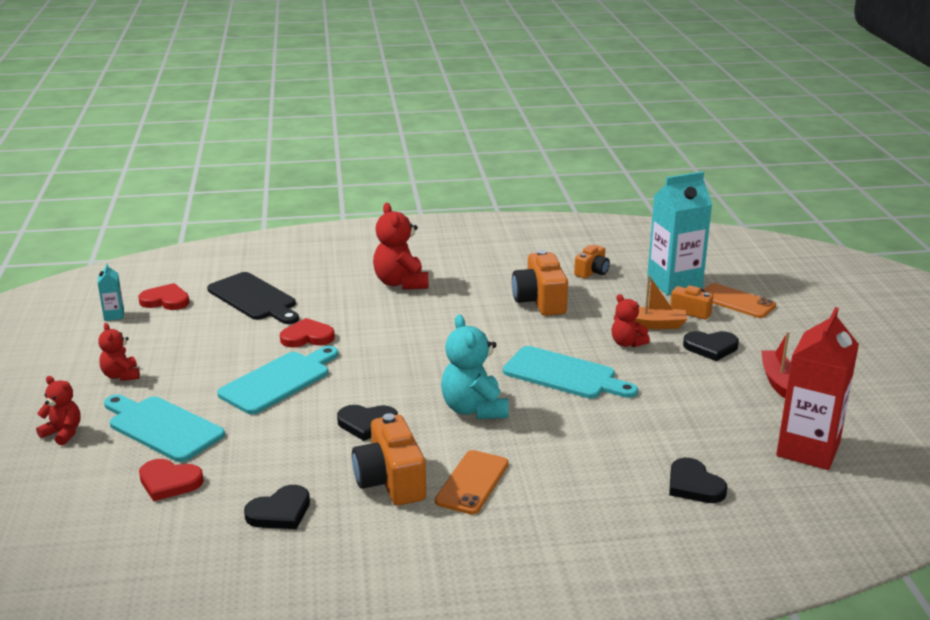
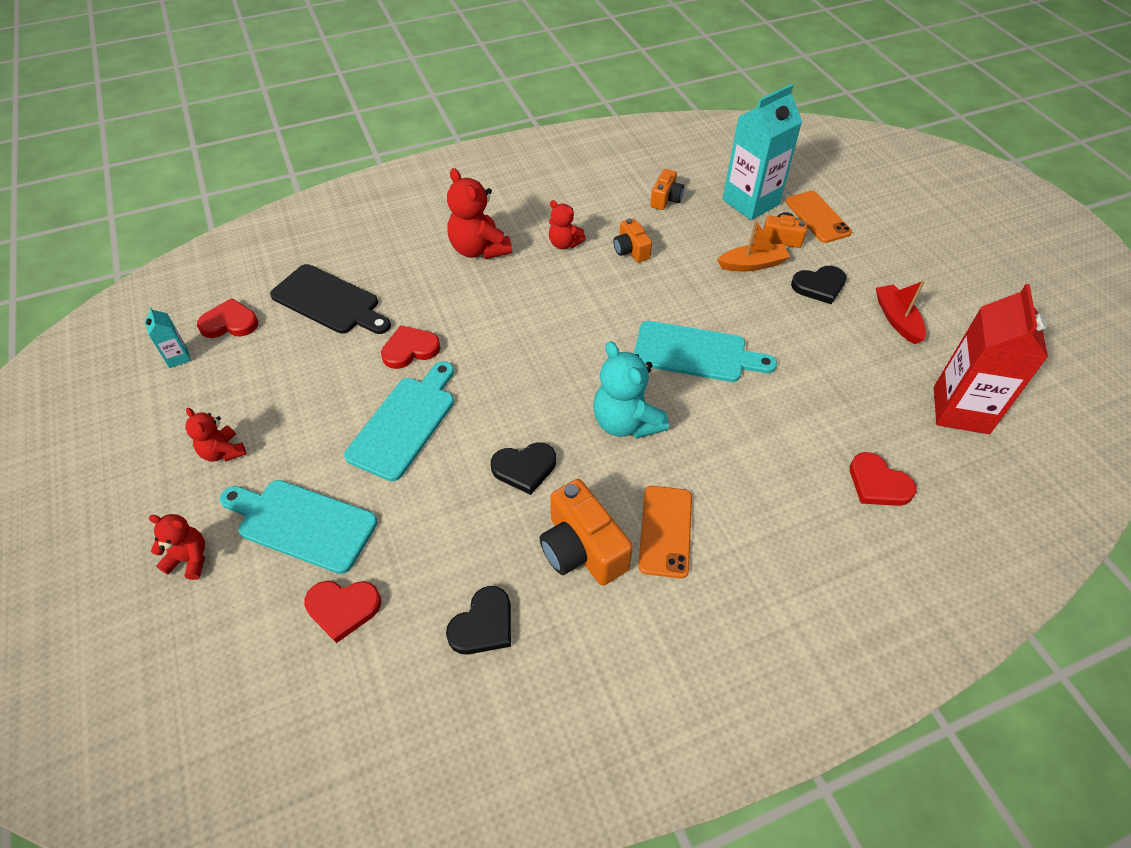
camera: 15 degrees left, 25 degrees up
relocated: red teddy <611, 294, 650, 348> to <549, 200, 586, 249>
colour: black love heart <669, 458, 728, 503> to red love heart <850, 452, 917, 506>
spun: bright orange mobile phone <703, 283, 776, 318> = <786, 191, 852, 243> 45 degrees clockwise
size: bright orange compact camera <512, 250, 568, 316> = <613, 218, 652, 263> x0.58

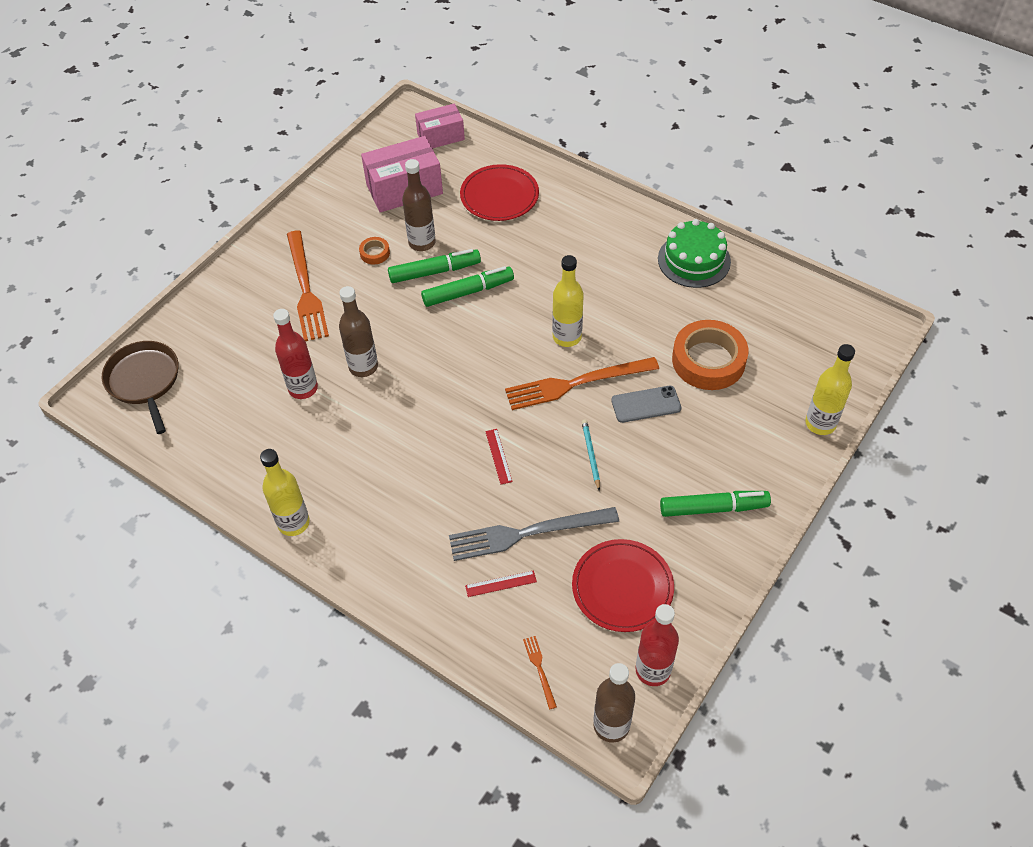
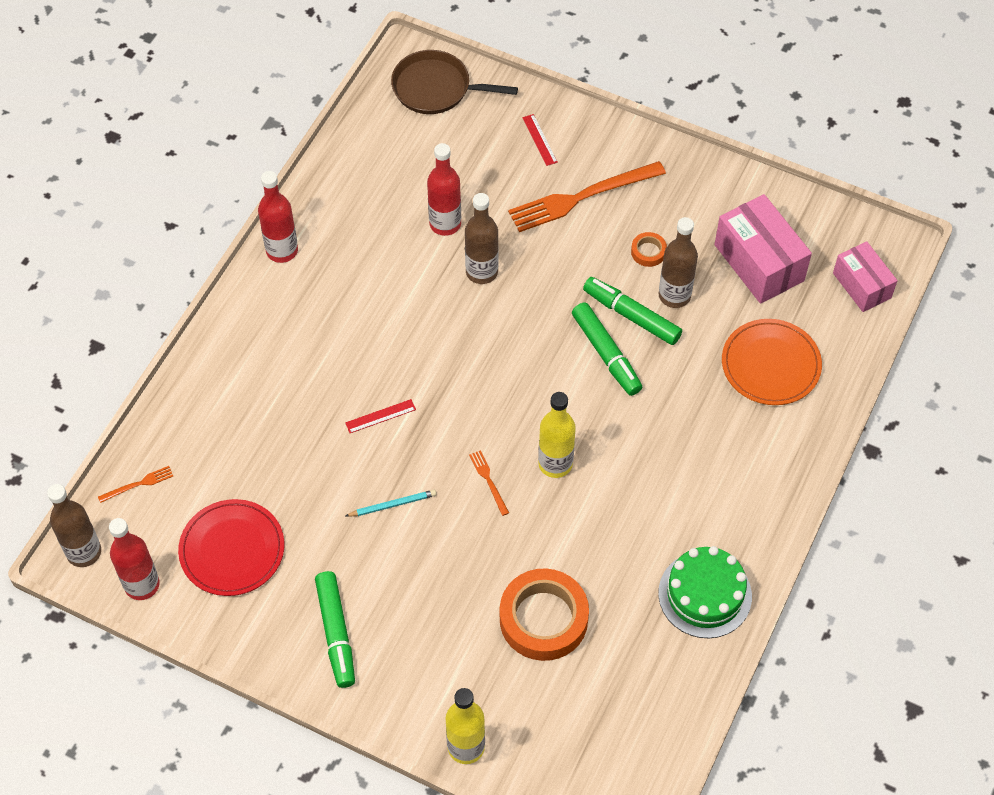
camera: 80 degrees right, 5 degrees up
missing: ash-grey mobile phone <611, 386, 681, 423>; ash-grey fork <449, 507, 619, 561>
relocated: red measuring stick <465, 570, 537, 597> to <522, 114, 558, 166>
colour: red plate <460, 164, 539, 221> to bright orange plate <722, 319, 822, 405>; yellow bottle <260, 449, 310, 536> to red bottle <258, 171, 298, 263>
spun: leaf-green marker <388, 249, 481, 283> = <583, 277, 682, 345> 150 degrees clockwise; dark brown frying pan <102, 341, 179, 434> = <391, 50, 518, 114> 135 degrees counterclockwise
size: bright orange fork <505, 357, 659, 410> = <469, 450, 509, 516> x0.43

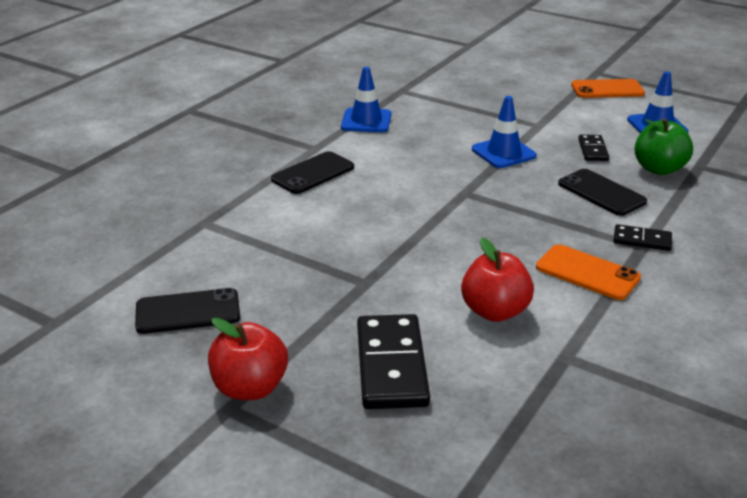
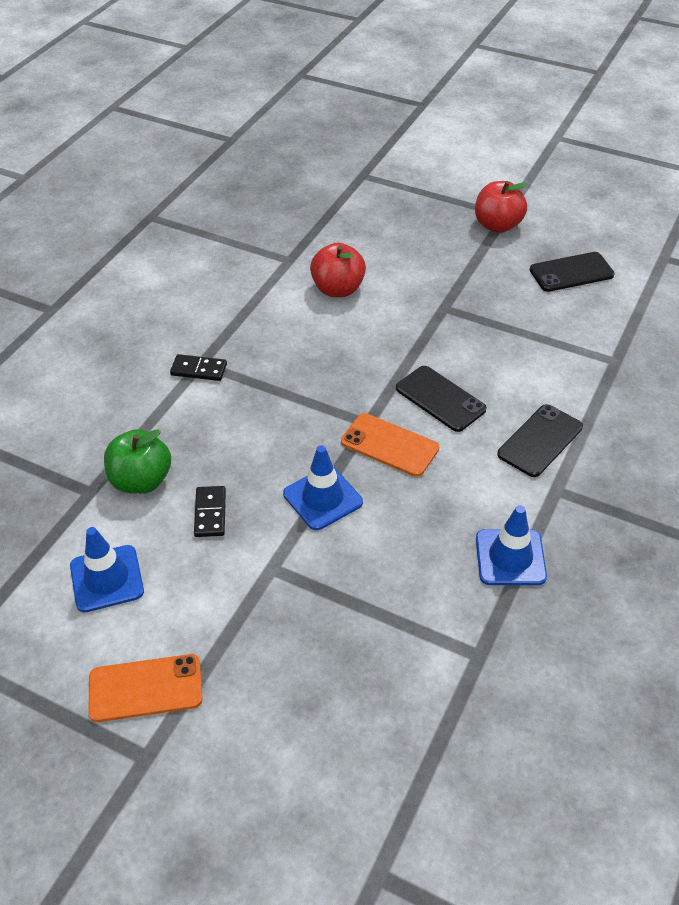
camera: 175 degrees right, 15 degrees up
missing: black domino piece <357, 314, 430, 409>
relocated: black mobile phone <558, 169, 647, 216> to <396, 366, 487, 432>; bright orange mobile phone <536, 244, 641, 300> to <341, 413, 439, 477>

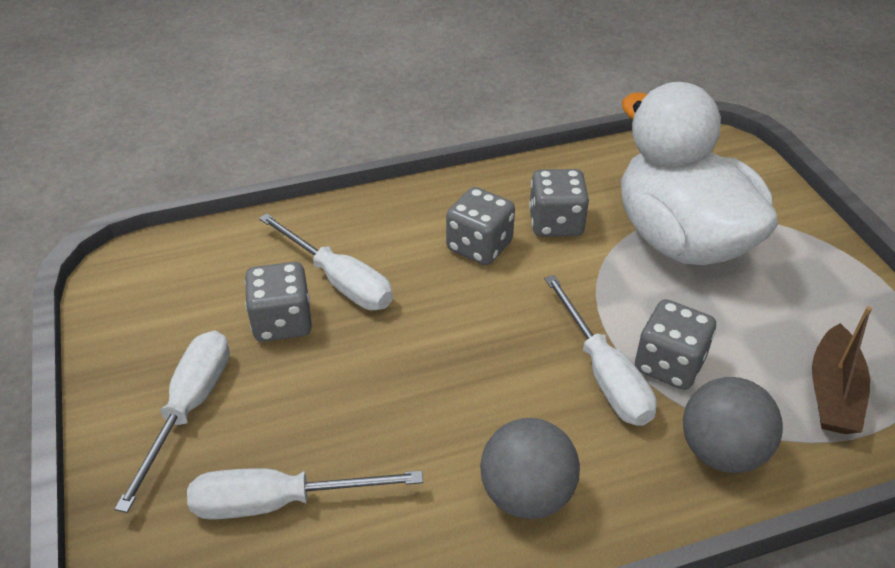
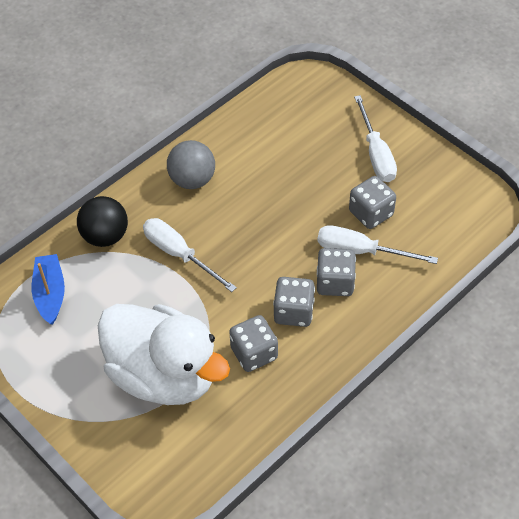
camera: 155 degrees right, 10 degrees up
missing: pure white flat screwdriver <187, 468, 423, 520>
relocated: ash-grey dice <635, 299, 716, 390> to <317, 248, 356, 296>
colour: dark brown boat <812, 306, 872, 434> to cobalt boat <32, 254, 65, 325>; ash-grey sphere <683, 377, 783, 473> to black sphere <77, 196, 128, 247>

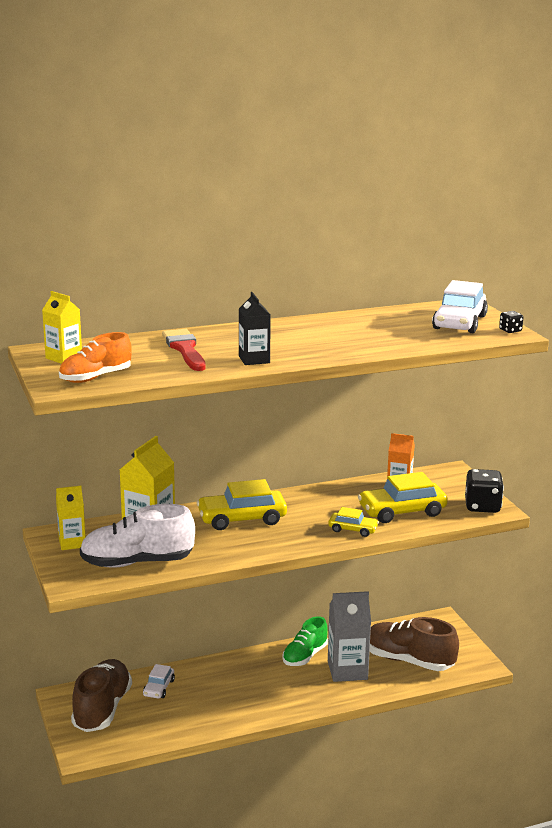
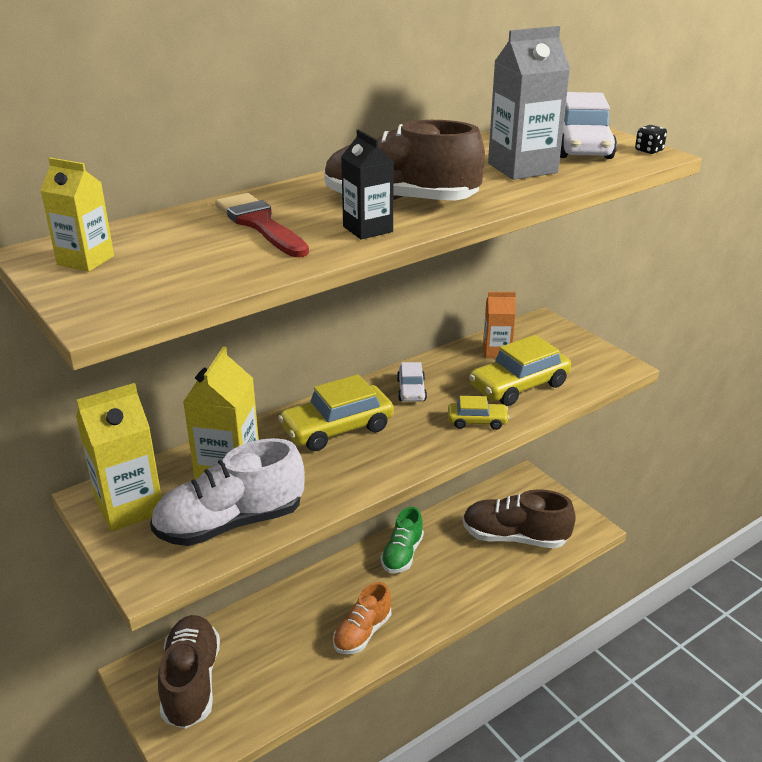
camera: 15 degrees left, 10 degrees up
missing: black dice <465, 469, 504, 513>
appeared: dark brown lace-up shoe <324, 120, 485, 201>
relocated: bright orange lace-up shoe <59, 332, 132, 383> to <333, 582, 391, 654>; ash-grey juice carton <328, 591, 371, 682> to <488, 26, 570, 180>; pure white automobile <143, 664, 175, 698> to <397, 362, 427, 402>
size: yellow juice carton <56, 486, 86, 550> = <76, 383, 162, 531> x1.62

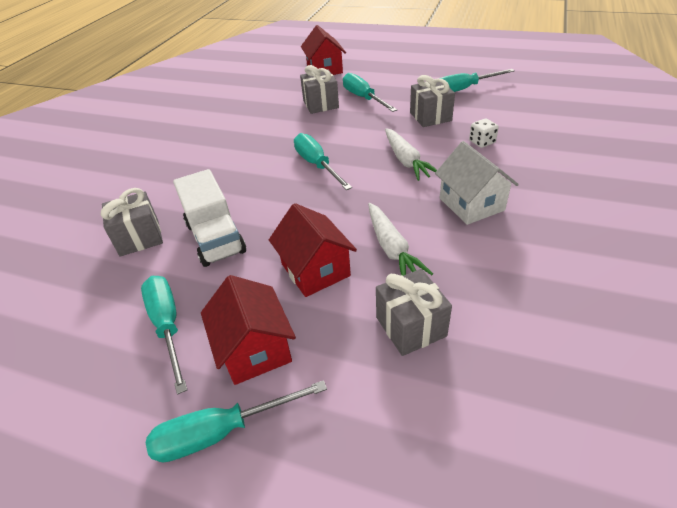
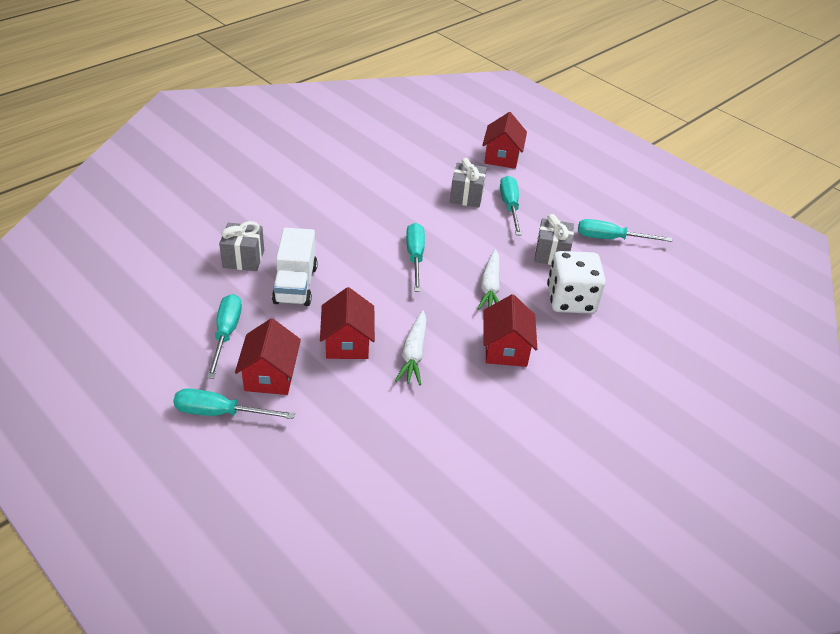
camera: 20 degrees right, 0 degrees up
missing: ash-grey present <376, 269, 452, 356>
colour: pure white house <435, 141, 519, 225> to red house <483, 294, 537, 367>
size: pure white dice <469, 118, 499, 148> = <547, 251, 606, 313> x2.32

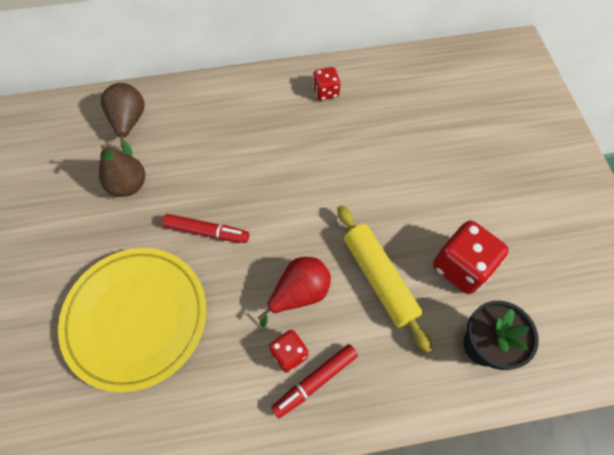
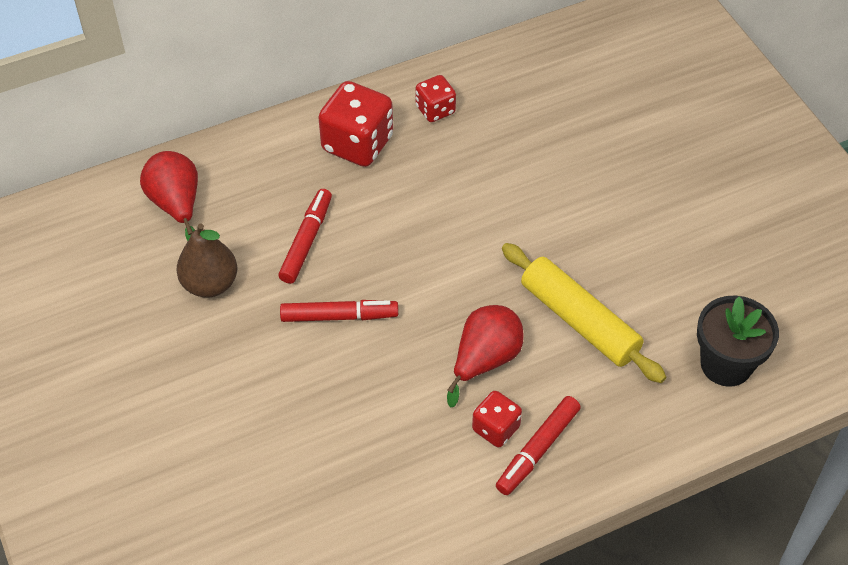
camera: 15 degrees left, 10 degrees down
missing: yellow plate <58, 248, 206, 393>
appeared: red marker <278, 189, 332, 284>
relocated: red dice <433, 221, 509, 294> to <318, 81, 393, 167>
colour: dark brown pear <101, 83, 145, 156> to red pear <140, 151, 198, 241>

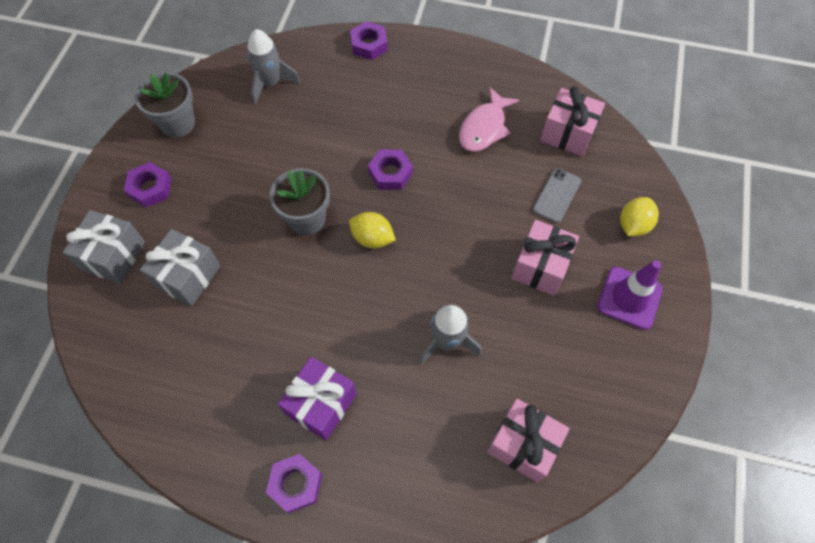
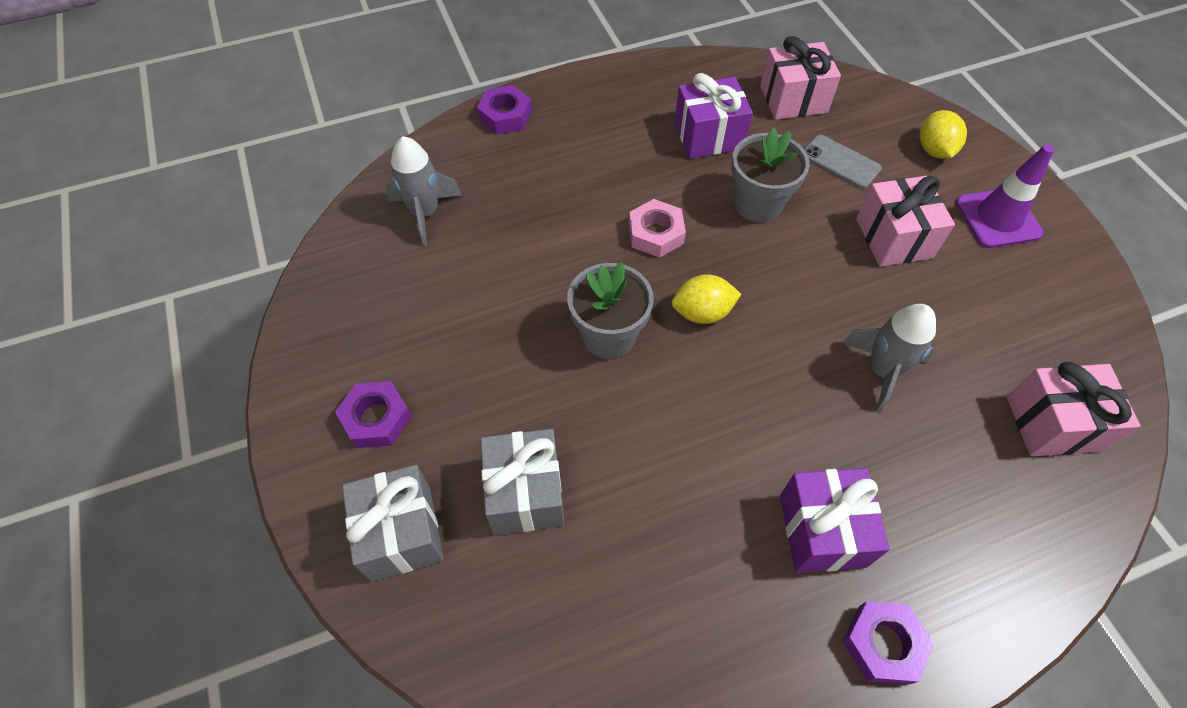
camera: 35 degrees left, 5 degrees down
relocated: ash-grey flower pot <135, 72, 195, 138> to <731, 128, 809, 223>
exchanged: rosy fish <459, 87, 519, 152> to royal purple present <675, 73, 753, 158>
colour: royal purple hex nut <368, 150, 413, 190> to rosy hex nut <629, 199, 686, 258>
spun: ash-grey mobile phone <533, 168, 581, 223> = <804, 135, 882, 189> 45 degrees counterclockwise

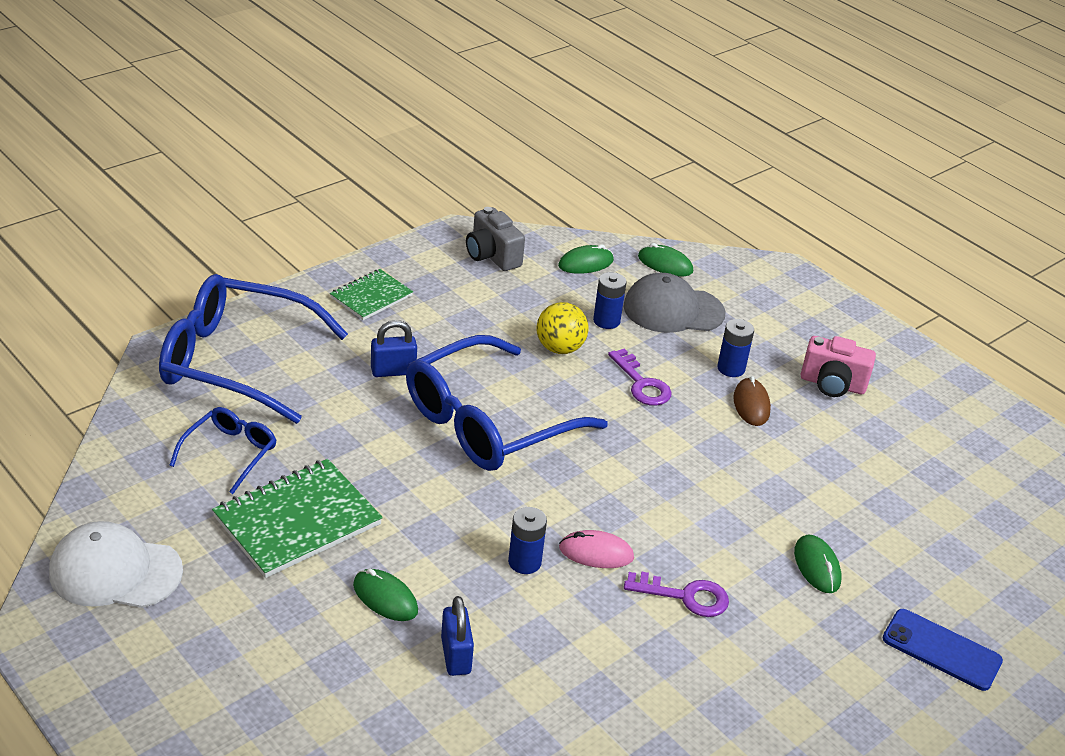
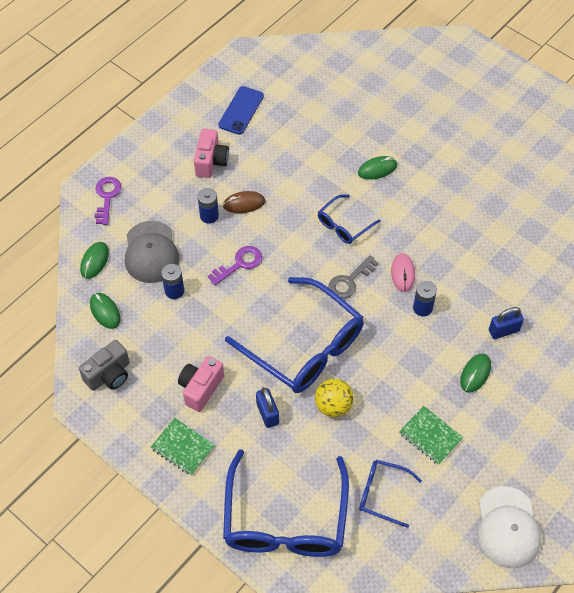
camera: 95 degrees left, 20 degrees up
appeared: cobalt glasses <318, 194, 380, 244>; ash-grey key <329, 255, 379, 299>; rosy compact camera <178, 356, 224, 412>
relocated: yellow sphere <537, 302, 589, 354> to <315, 379, 354, 417>; royal purple key <624, 572, 729, 617> to <95, 177, 122, 225>; cobalt mobile phone <883, 609, 1003, 691> to <218, 86, 264, 135>
size: leaf-green exercise book <212, 459, 383, 578> = <399, 406, 463, 465> x0.59

